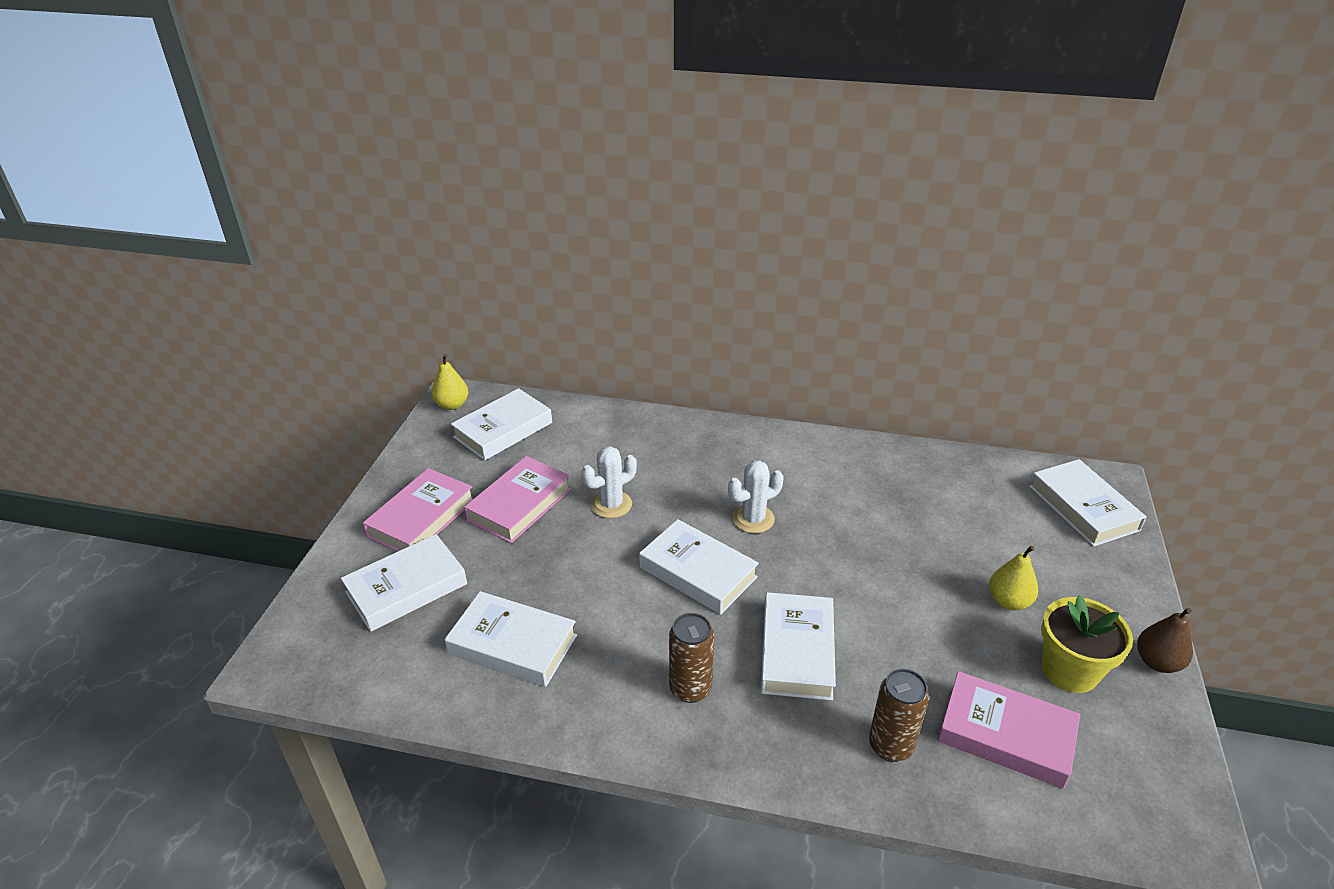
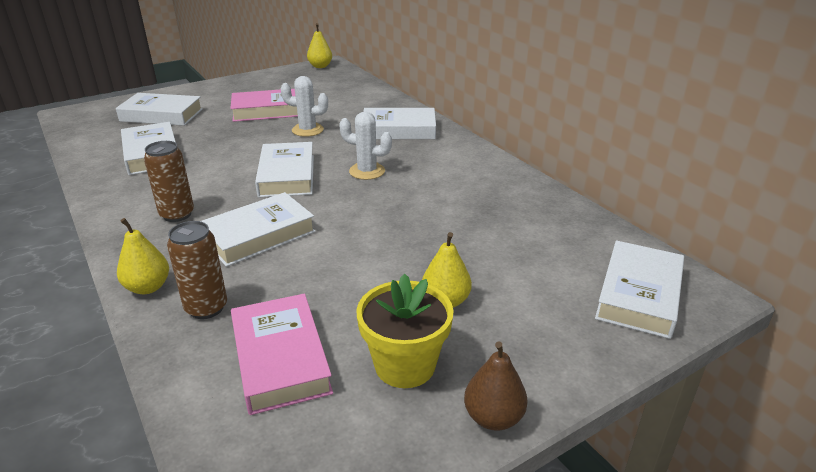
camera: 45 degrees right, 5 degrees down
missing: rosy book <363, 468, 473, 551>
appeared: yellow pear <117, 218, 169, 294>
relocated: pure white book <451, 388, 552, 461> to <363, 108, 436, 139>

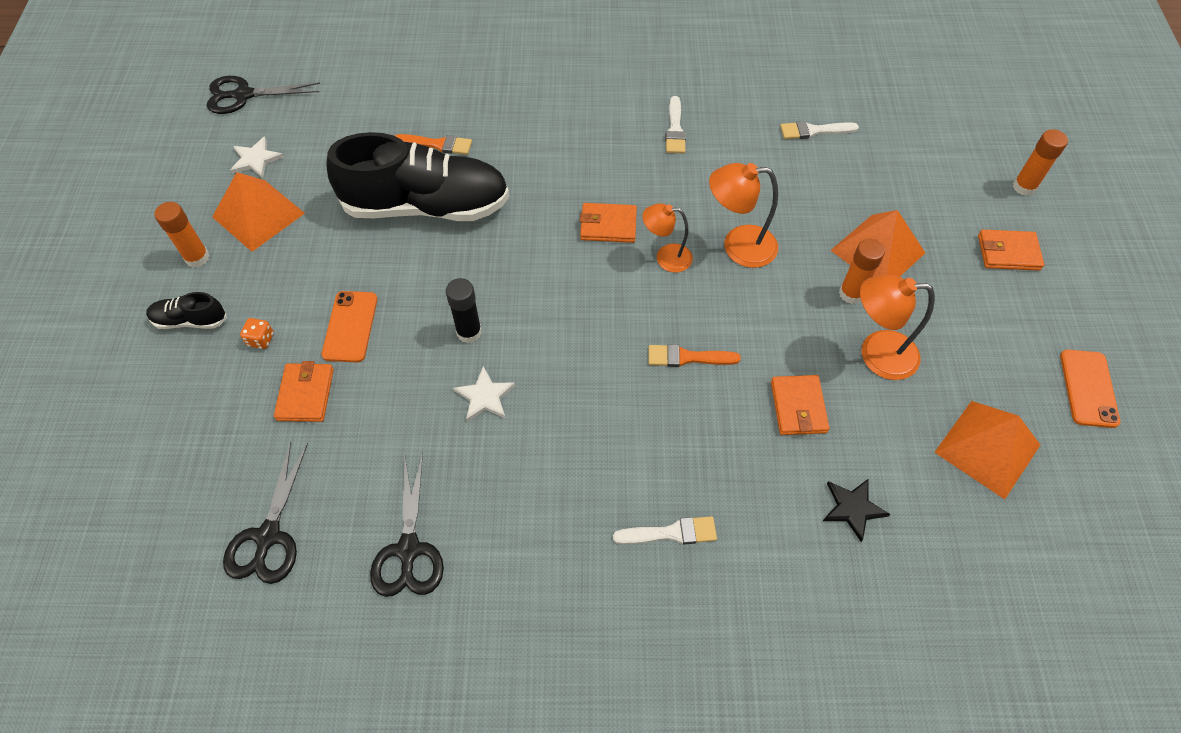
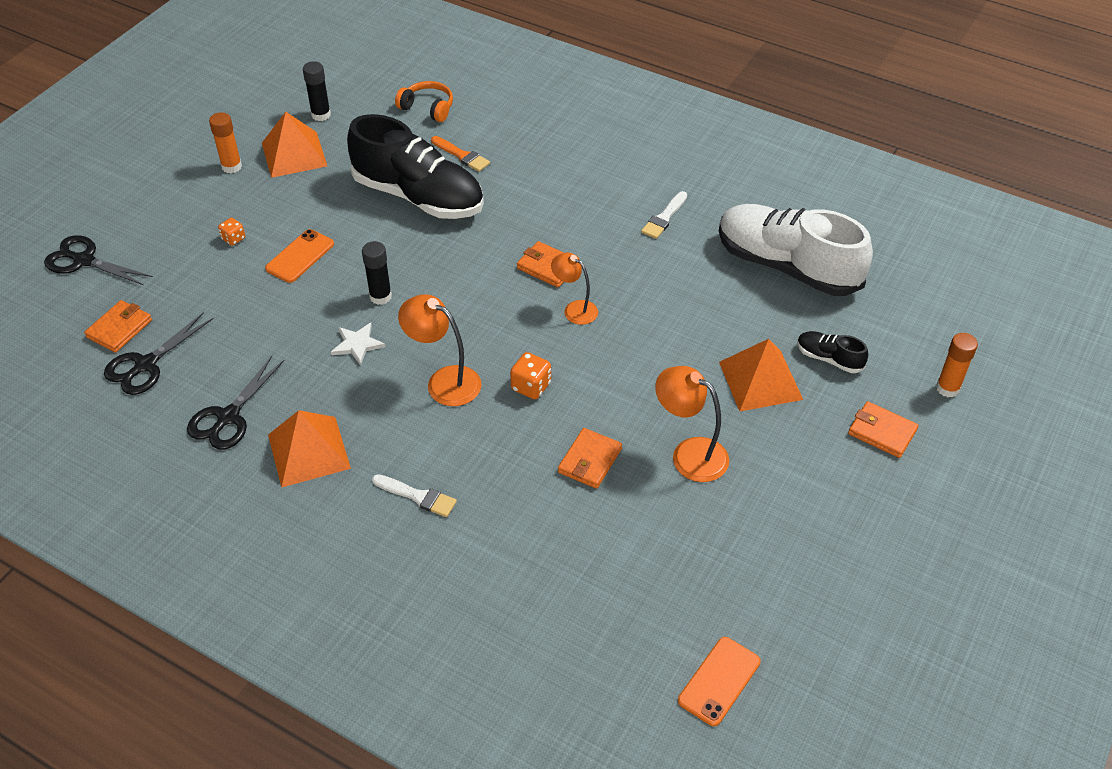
camera: 30 degrees right, 10 degrees down
missing: bright orange glue stick <839, 239, 885, 304>; black five-pointed star <823, 478, 890, 542>
appeared: bright orange headphones <395, 81, 453, 122>
relocated: black scissors <207, 76, 320, 114> to <44, 235, 153, 285>; bright orange desk lamp <709, 163, 778, 268> to <398, 294, 482, 406>; black lace-up shoe <146, 292, 227, 329> to <797, 331, 868, 373>; bright orange mobile phone <1060, 350, 1120, 428> to <678, 637, 761, 726>; bright orange billfold <274, 361, 334, 422> to <84, 300, 152, 353>; bright orange pyramid <934, 401, 1040, 499> to <268, 410, 351, 488>
exchanged: pure white brush <780, 121, 859, 139> to pure white lace-up shoe <719, 204, 873, 296>; pure white five-pointed star <230, 136, 284, 178> to black glue stick <303, 61, 331, 121>; bright orange brush <648, 344, 741, 367> to bright orange dice <510, 352, 551, 399>

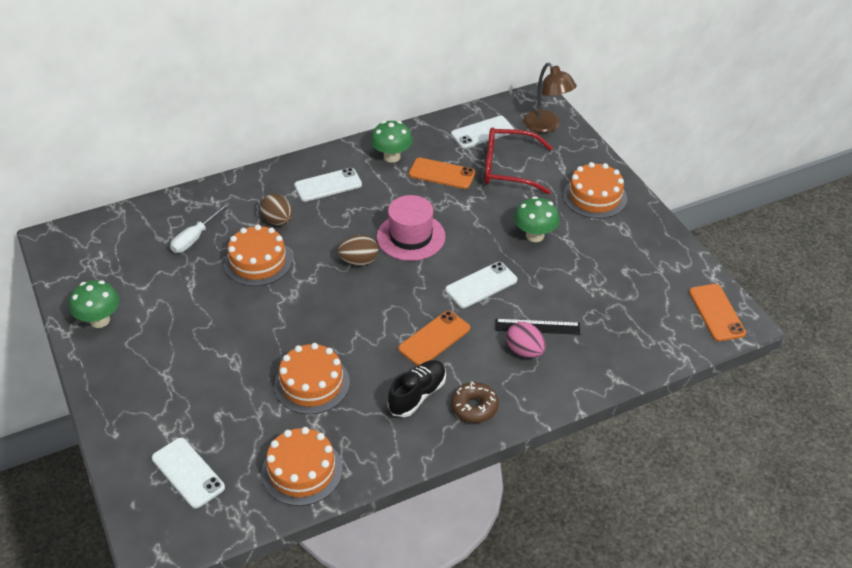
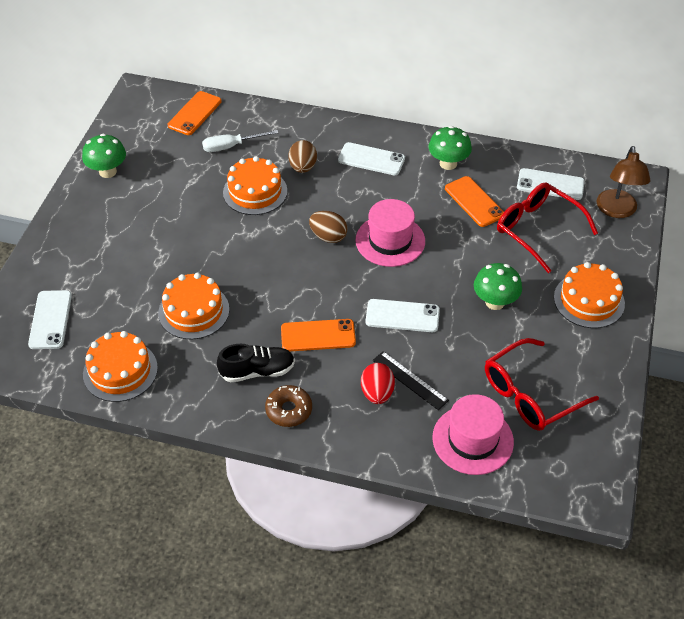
camera: 40 degrees right, 5 degrees up
appeared: red glasses <485, 338, 599, 431>; rosy top hat <433, 394, 514, 475>
relocated: bright orange mobile phone <689, 284, 746, 341> to <168, 91, 222, 135>
colour: rosy toy egg <506, 322, 546, 358> to red toy egg <361, 363, 395, 404>

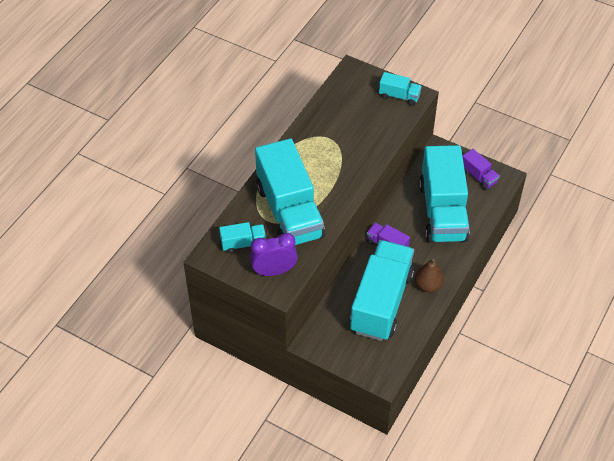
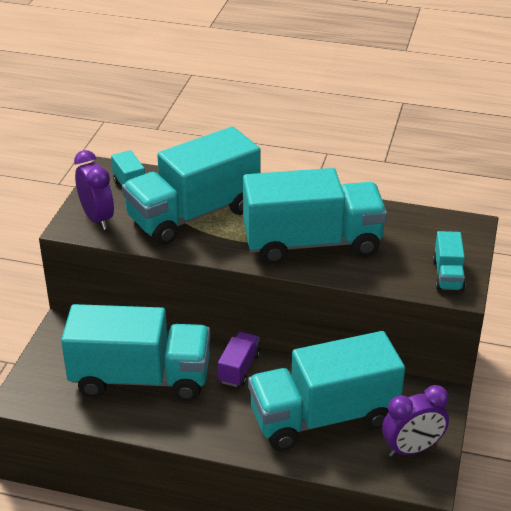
camera: 75 degrees right, 15 degrees down
missing: dark brown pear <415, 259, 444, 292>
appeared: aqua lorry <243, 168, 387, 264>
exchanged: royal purple lorry <463, 149, 500, 190> to royal purple bedside clock <382, 385, 449, 457>

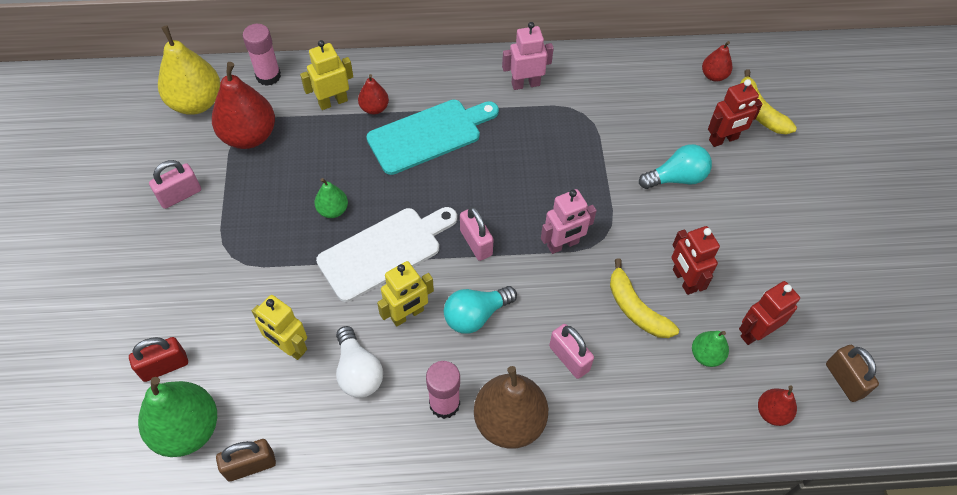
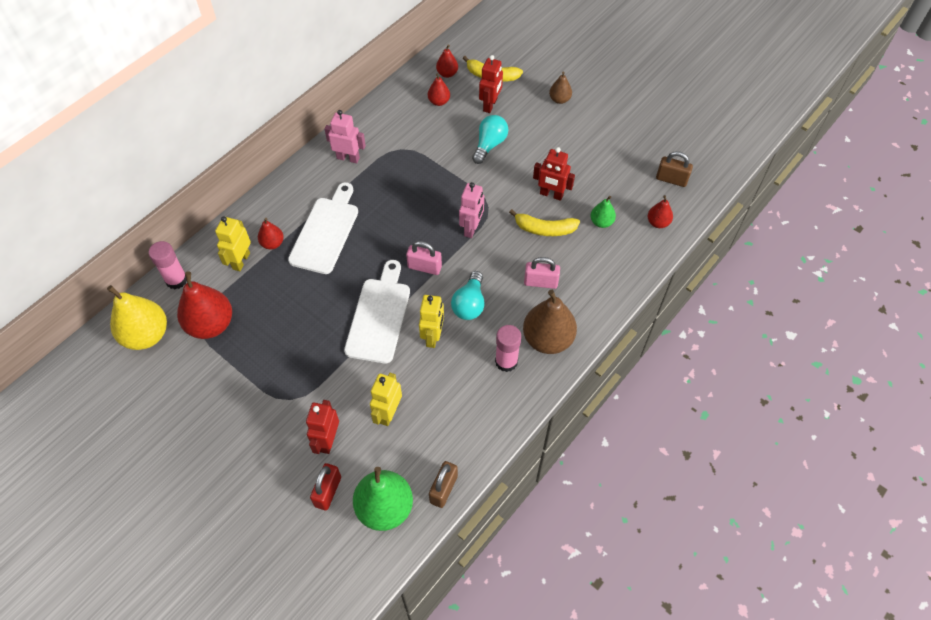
camera: 45 degrees left, 0 degrees up
missing: rosy lock <149, 160, 201, 209>; leaf-green pear <314, 178, 348, 218>; pure white lightbulb <336, 326, 383, 398>
appeared: dark brown pear <549, 71, 572, 104>; red pear <428, 74, 450, 106>
relocated: red robot <739, 281, 800, 345> to <306, 400, 339, 454>
colour: aqua cutting board <367, 100, 499, 175> to pure white cutting board <288, 182, 358, 274>
spun: rosy robot <502, 22, 554, 90> = <324, 110, 366, 163> 75 degrees clockwise; yellow robot <252, 295, 307, 360> = <370, 373, 402, 426> 120 degrees clockwise

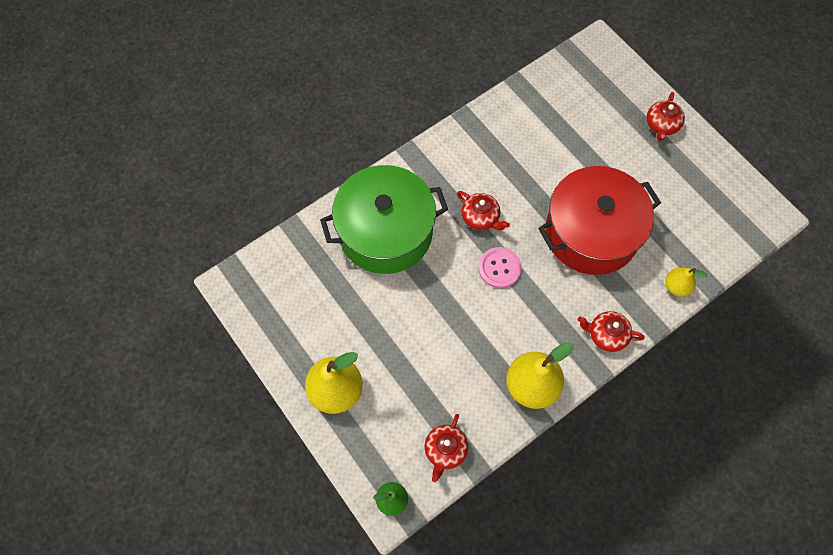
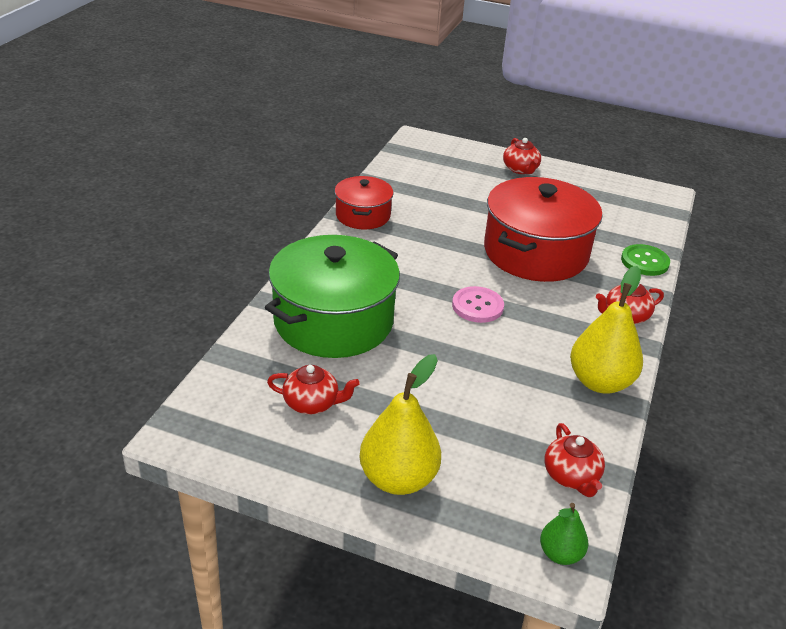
camera: 35 degrees left, 30 degrees down
appeared: red stockpot <335, 176, 394, 229>
relocated: red china teapot <457, 191, 510, 230> to <267, 365, 360, 415>
exchanged: yellow pear <665, 268, 707, 296> to leaf-green button <621, 244, 670, 276>

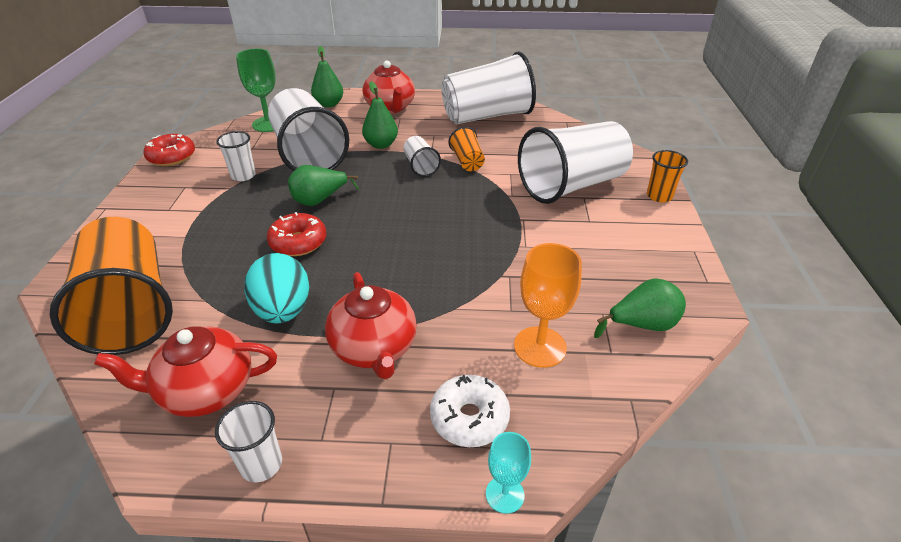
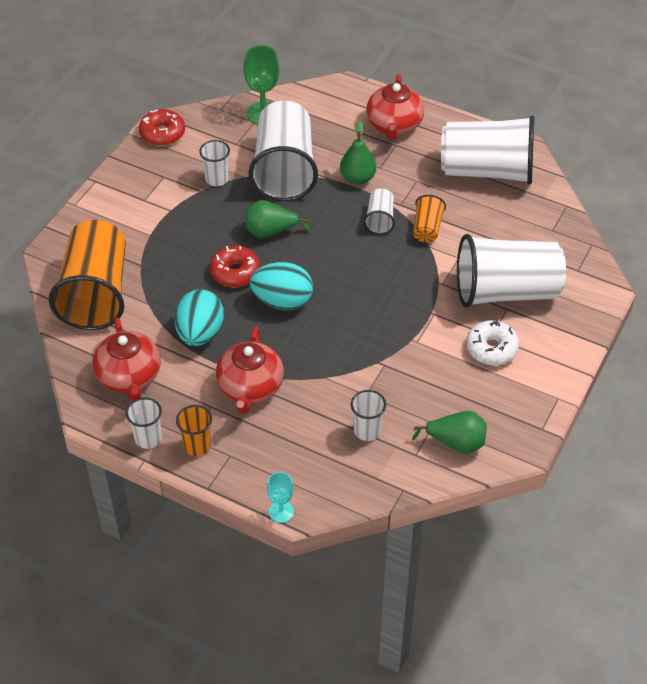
camera: 25 degrees right, 10 degrees up
missing: leaf-green pear <311, 46, 343, 107>
appeared: aqua toy egg <250, 262, 313, 310>
relocated: bright orange tumbler <647, 150, 688, 202> to <176, 405, 212, 456>; pure white glazed donut <430, 375, 510, 447> to <466, 320, 519, 365>
exchanged: bright orange goblet <514, 243, 582, 368> to pure white tumbler <351, 390, 386, 441>
spun: red china teapot <94, 326, 277, 417> = <92, 317, 161, 401> 120 degrees counterclockwise

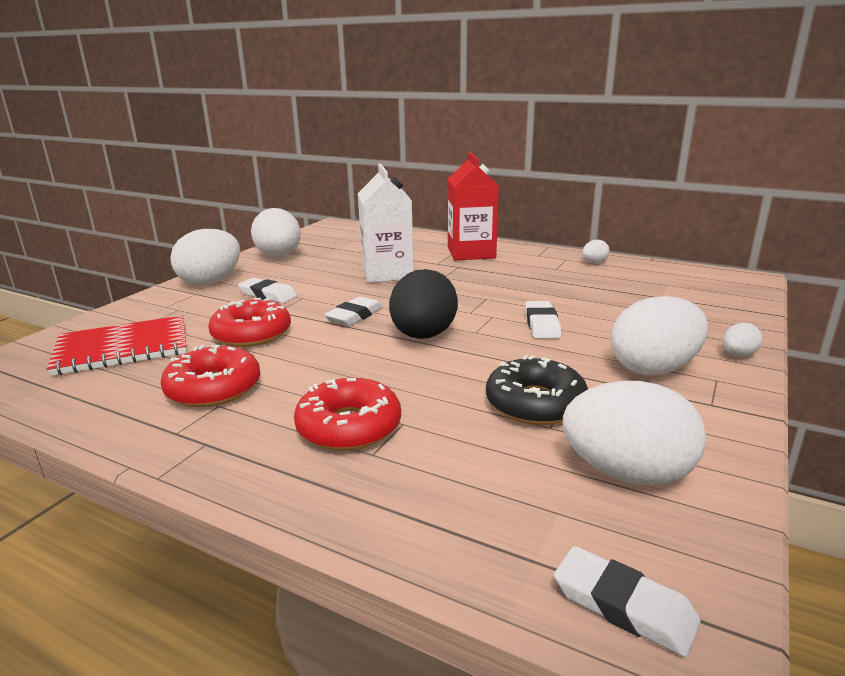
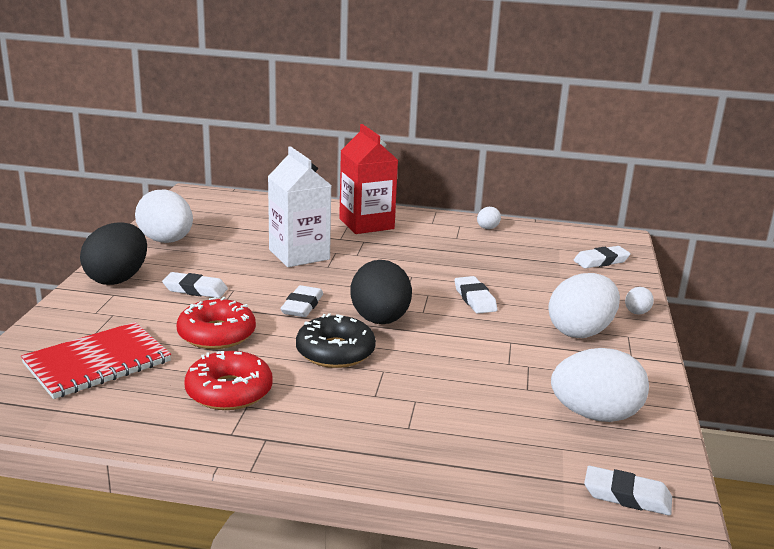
camera: 20 degrees left, 0 degrees up
missing: red glazed donut <294, 378, 401, 451>
appeared: pure white pencil eraser <574, 246, 631, 268>
relocated: black glazed donut <486, 355, 588, 425> to <296, 313, 376, 368>
colour: pure white toy egg <170, 229, 240, 286> to black toy egg <80, 222, 147, 285>

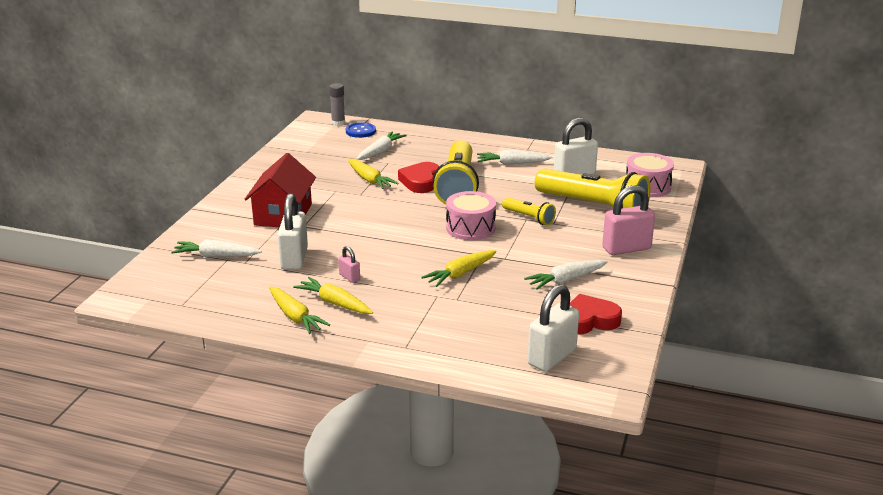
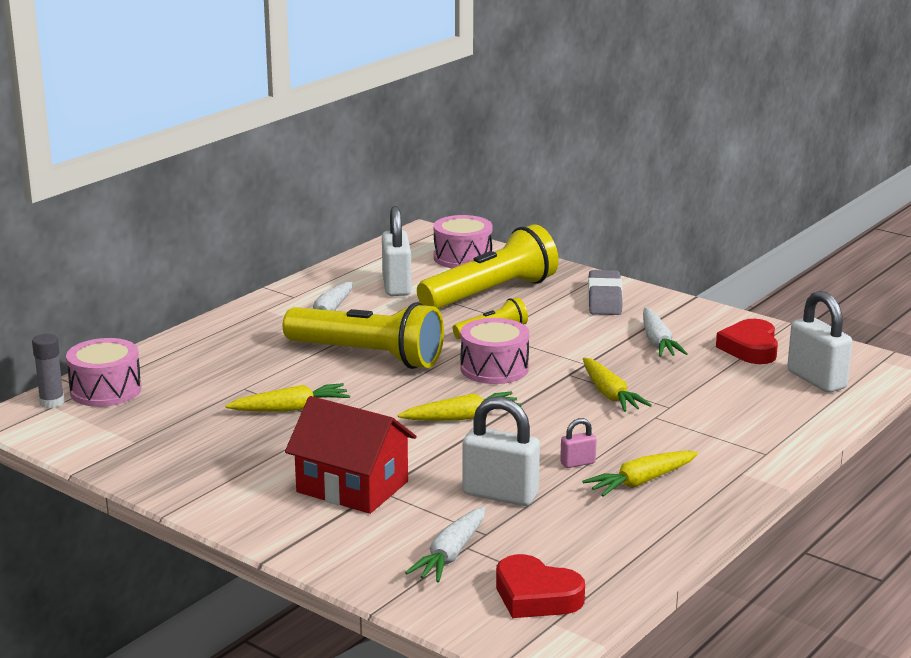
camera: 70 degrees left, 5 degrees down
missing: pure white toy carrot <357, 131, 407, 160>
relocated: red love heart <398, 162, 439, 193> to <496, 554, 585, 618>; yellow toy carrot <269, 287, 330, 334> to <398, 392, 522, 421>
exchanged: cobalt button <346, 122, 376, 138> to rosy snare drum <66, 338, 142, 407>; rosy lock <602, 185, 655, 255> to ash-grey pencil eraser <588, 270, 622, 315>

